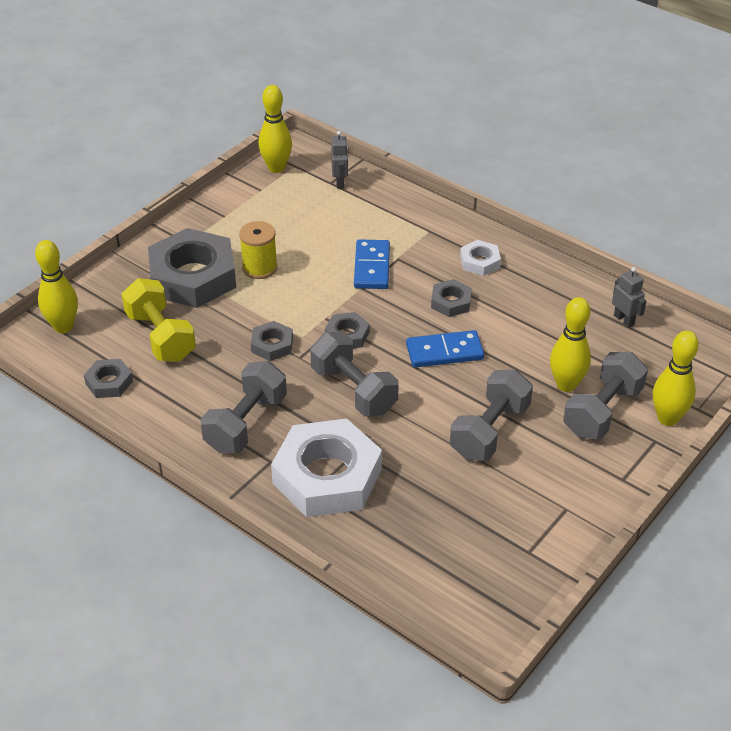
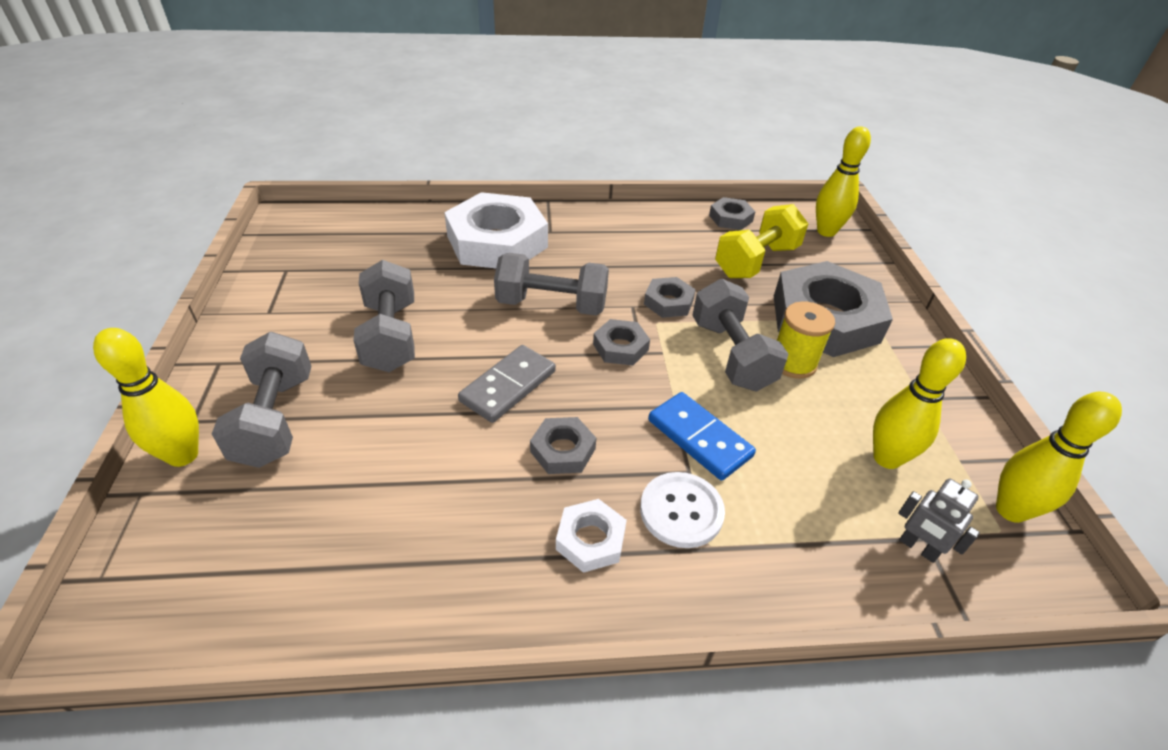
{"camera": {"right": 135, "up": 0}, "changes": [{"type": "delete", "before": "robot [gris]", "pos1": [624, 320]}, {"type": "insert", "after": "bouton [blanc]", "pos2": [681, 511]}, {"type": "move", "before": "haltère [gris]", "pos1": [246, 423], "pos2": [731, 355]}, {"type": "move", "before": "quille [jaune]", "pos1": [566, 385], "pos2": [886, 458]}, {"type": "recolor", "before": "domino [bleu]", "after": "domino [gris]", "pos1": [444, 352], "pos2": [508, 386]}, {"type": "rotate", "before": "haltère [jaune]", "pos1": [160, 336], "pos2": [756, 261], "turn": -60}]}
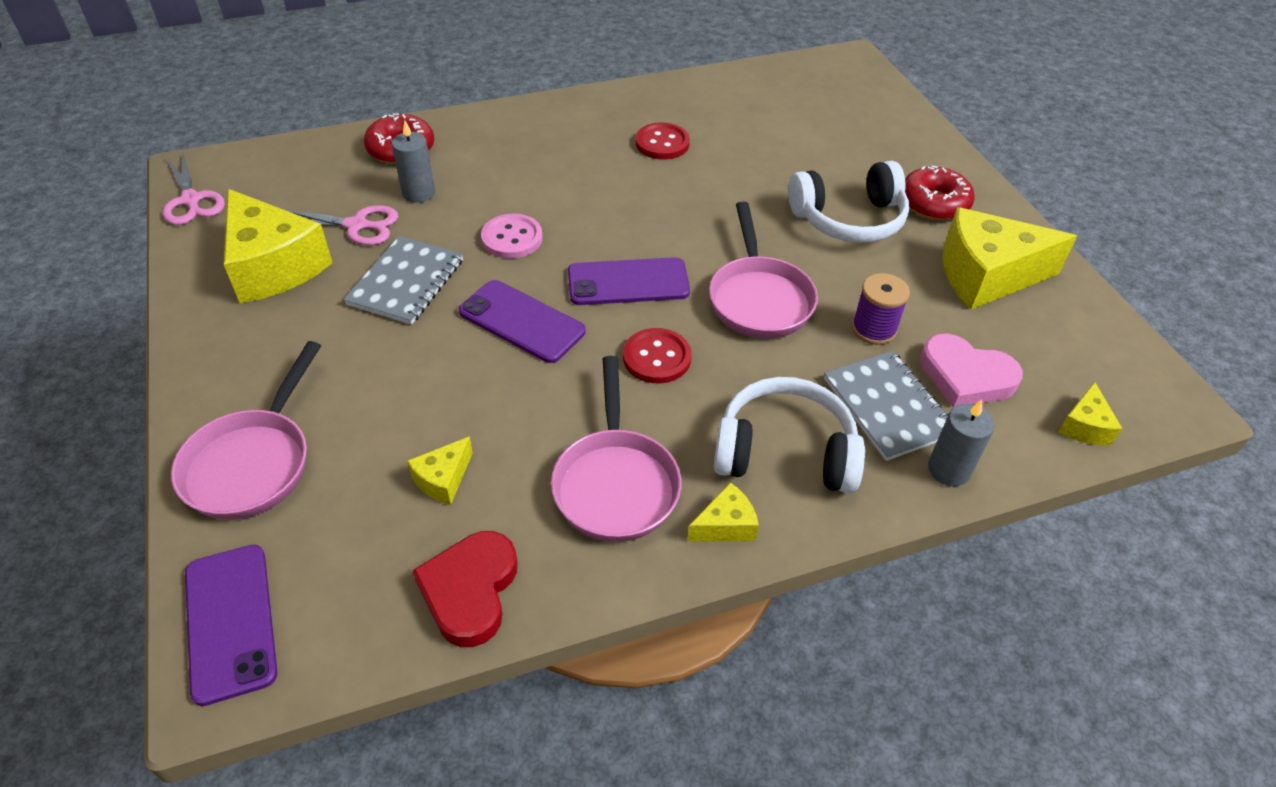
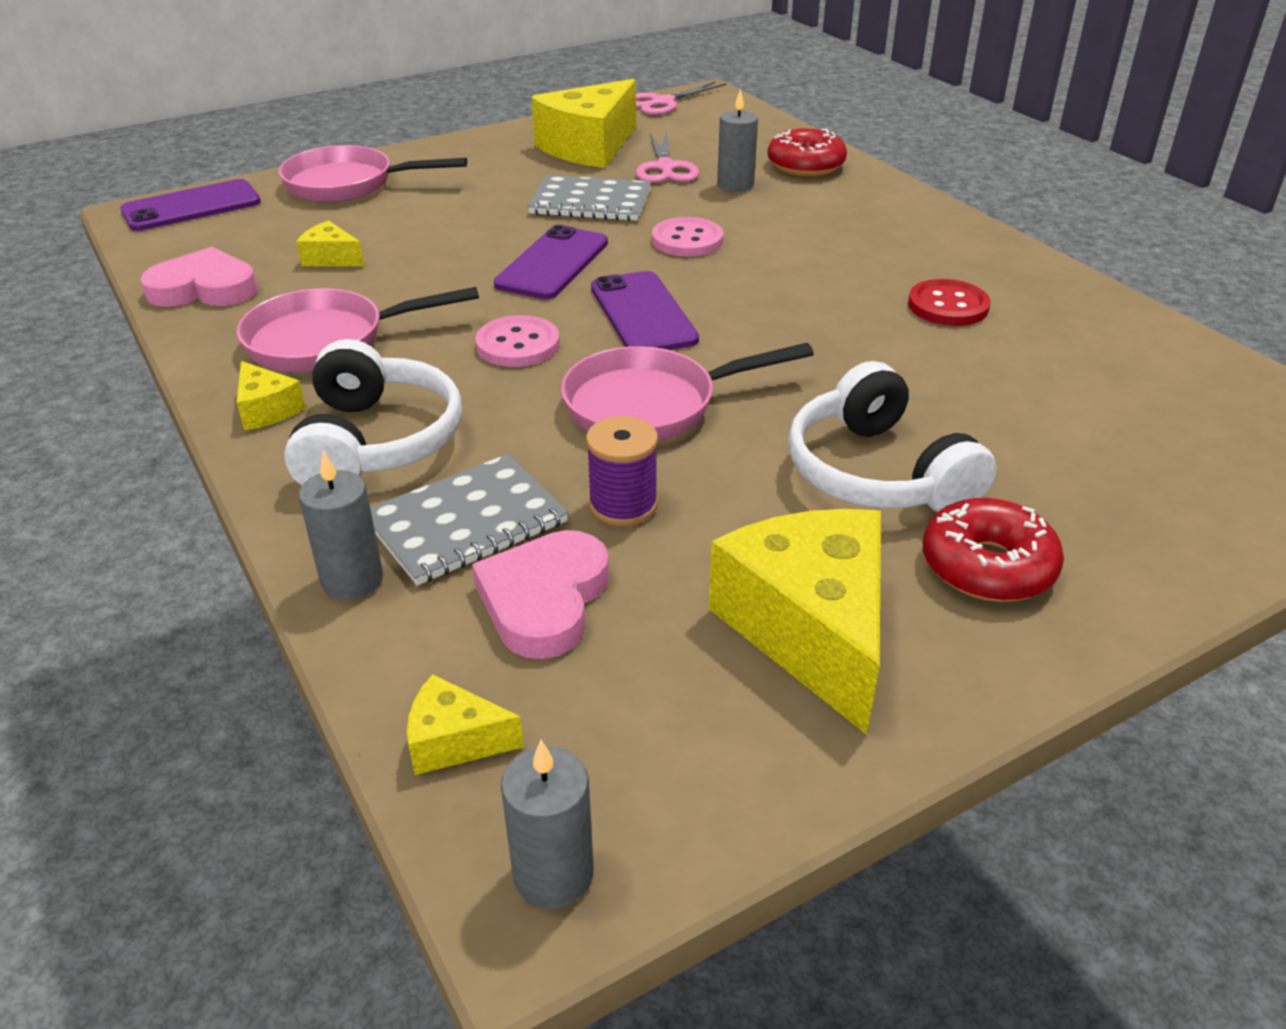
{"camera": {"right": 80, "up": -10}, "changes": [{"type": "insert", "after": "bougie [gris]", "pos2": [553, 874]}, {"type": "recolor", "before": "cœur [rouge]", "after": "cœur [rose]", "pos1": [470, 591], "pos2": [204, 288]}, {"type": "recolor", "before": "bouton [rouge]", "after": "bouton [rose]", "pos1": [657, 358], "pos2": [518, 344]}]}
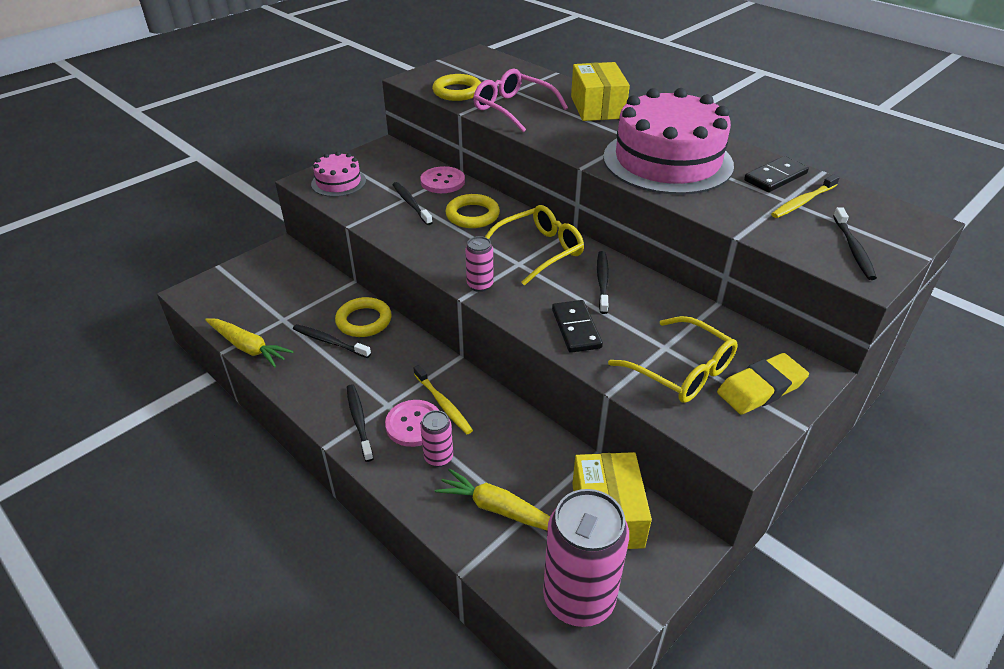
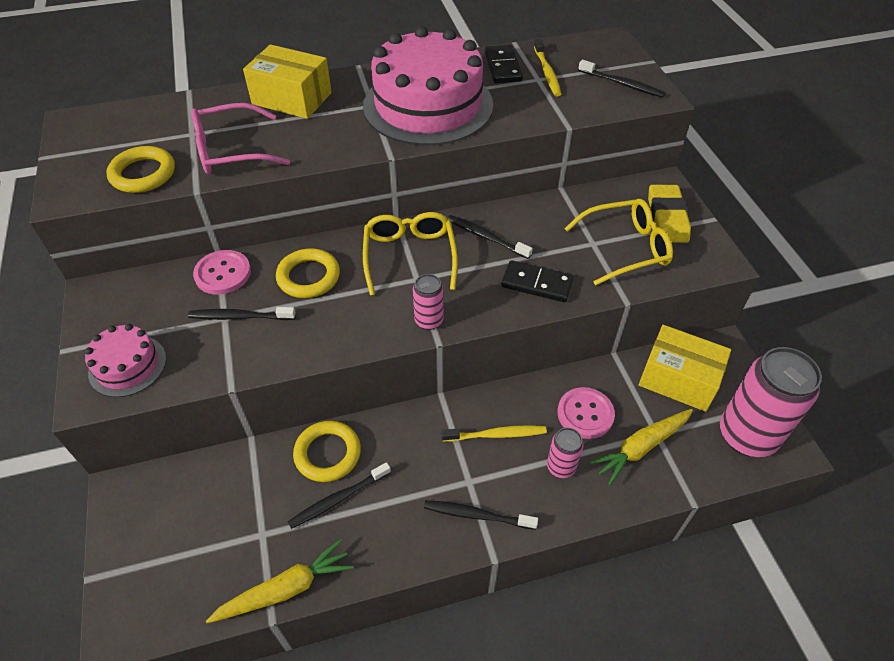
{"camera": {"right": -60, "up": 10}, "changes": [{"type": "move", "before": "bouton [rose]", "pos1": [414, 424], "pos2": [585, 414]}]}
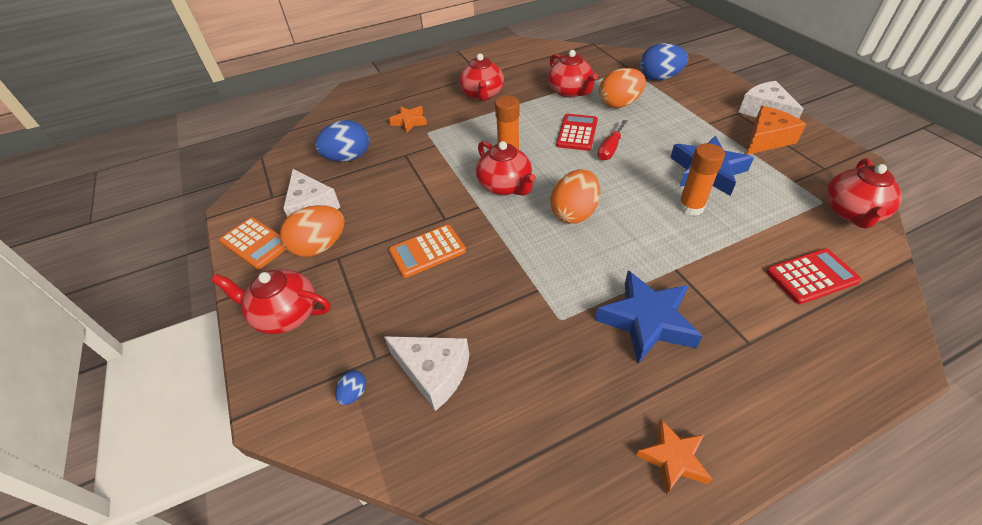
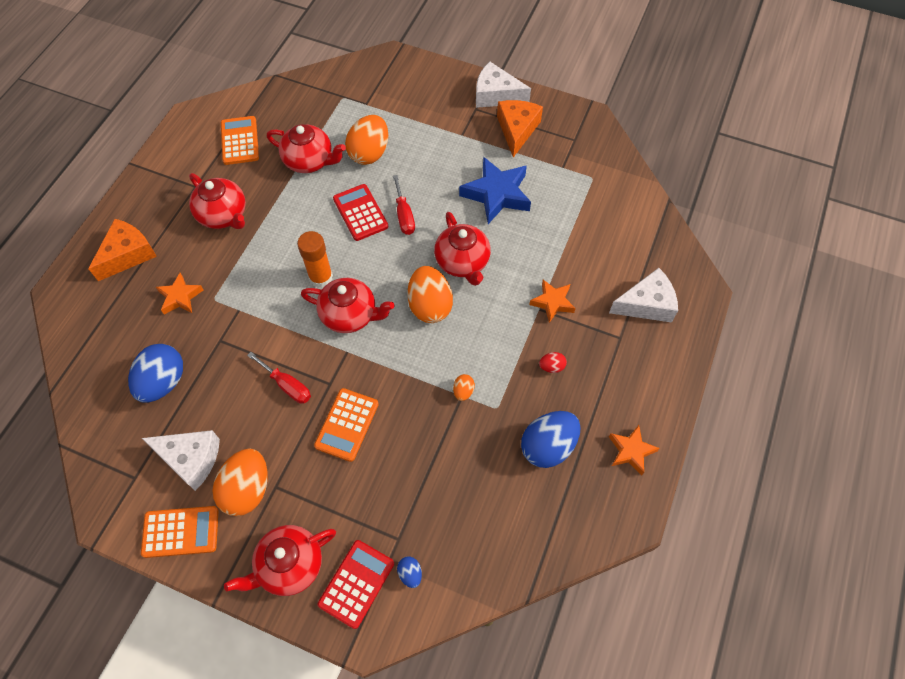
{"camera": {"right": -45, "up": 15}, "changes": [{"type": "delete", "before": "bâton de colle [orange]", "pos1": [690, 207]}, {"type": "insert", "after": "fromage [orange]", "pos2": [128, 254]}, {"type": "insert", "after": "calculatrice [orange]", "pos2": [240, 141]}, {"type": "insert", "after": "tournevis [rouge]", "pos2": [287, 385]}, {"type": "insert", "after": "œuf [orange]", "pos2": [463, 391]}, {"type": "insert", "after": "étoile [orange]", "pos2": [552, 302]}, {"type": "move", "before": "fromage [blanc]", "pos1": [434, 373], "pos2": [646, 304]}, {"type": "move", "before": "œuf [bleu]", "pos1": [659, 78], "pos2": [548, 446]}, {"type": "move", "before": "calculatrice [rouge]", "pos1": [811, 276], "pos2": [356, 583]}, {"type": "move", "before": "théière [rouge]", "pos1": [852, 212], "pos2": [463, 262]}, {"type": "replace", "before": "étoile [bleu]", "after": "œuf [rouge]", "pos1": [647, 321], "pos2": [551, 367]}]}
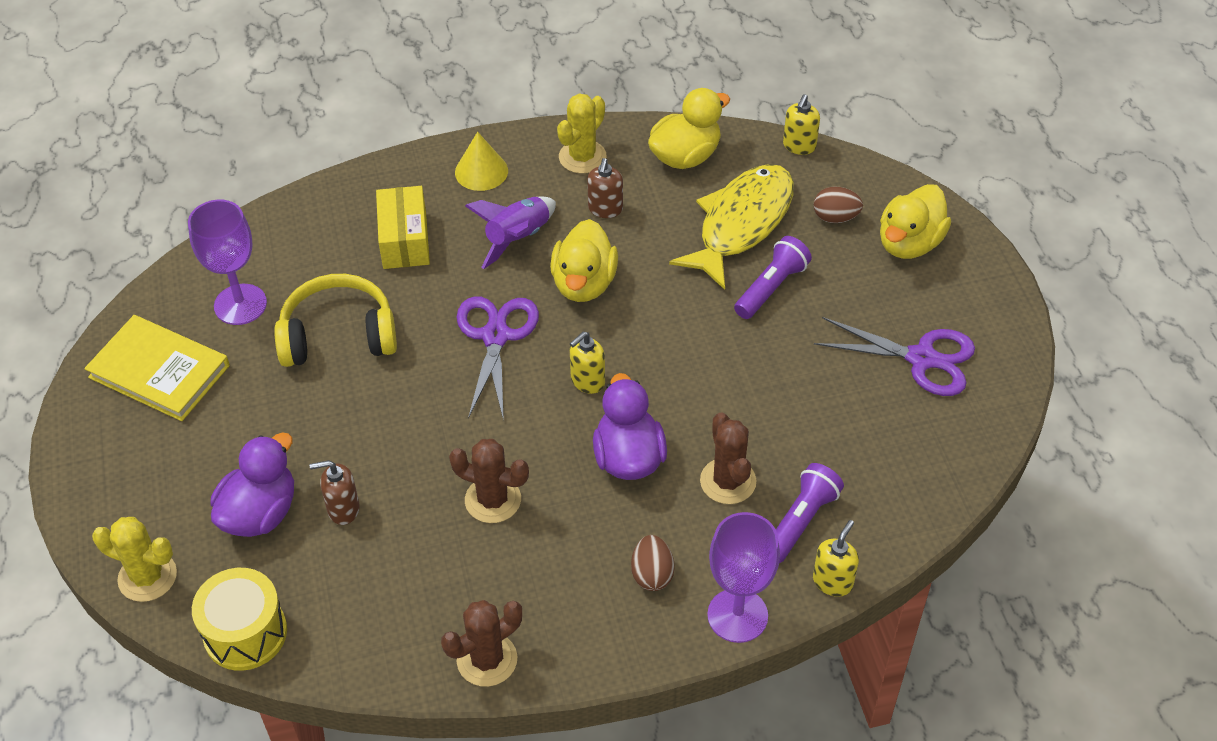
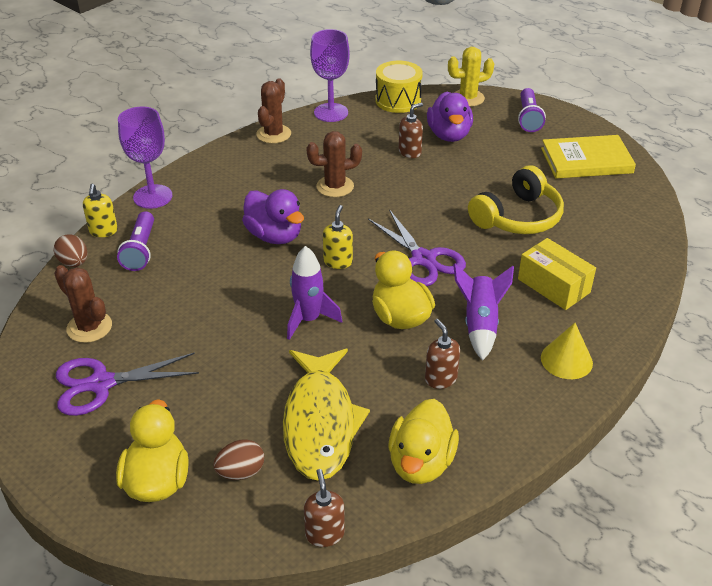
{"camera": {"right": 145, "up": -10}, "changes": [{"type": "delete", "before": "cactus [jaune]", "pos1": [582, 157]}, {"type": "insert", "after": "fusée [violet]", "pos2": [308, 319]}, {"type": "move", "before": "verre à pied [violet]", "pos1": [240, 304], "pos2": [331, 112]}, {"type": "move", "before": "œuf [marron]", "pos1": [652, 574], "pos2": [74, 263]}, {"type": "move", "before": "cactus [marron]", "pos1": [728, 481], "pos2": [89, 327]}, {"type": "move", "before": "lampe de poche [violet]", "pos1": [771, 288], "pos2": [528, 118]}, {"type": "recolor", "before": "distributeur de savon [jaune]", "after": "distributeur de savon [marron]", "pos1": [799, 146], "pos2": [325, 534]}]}
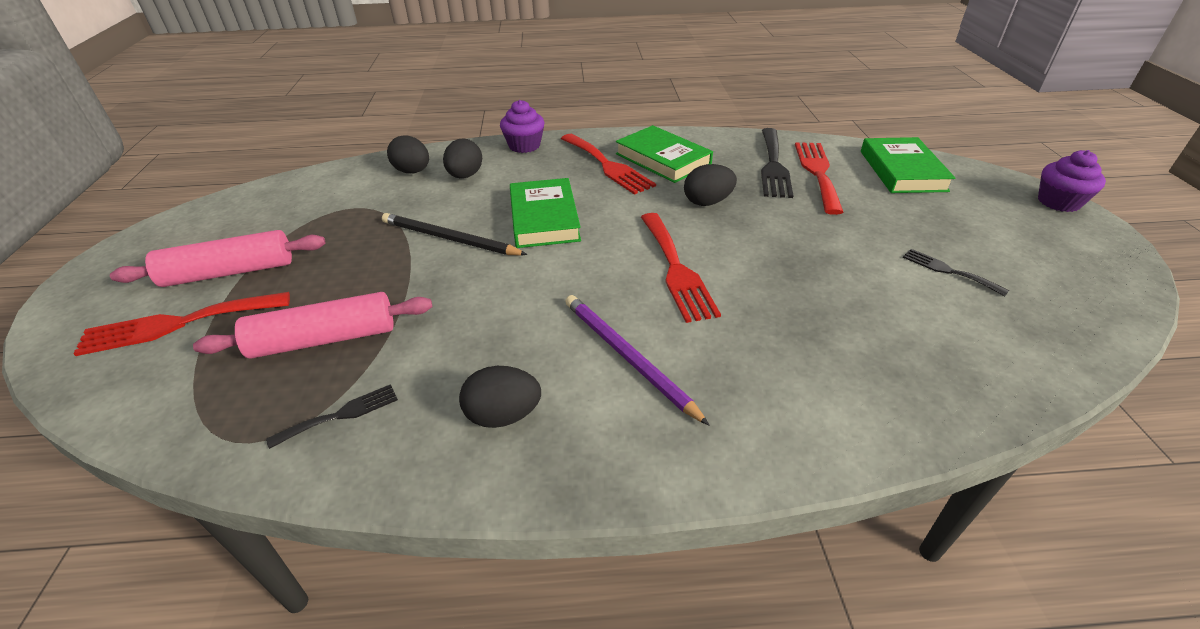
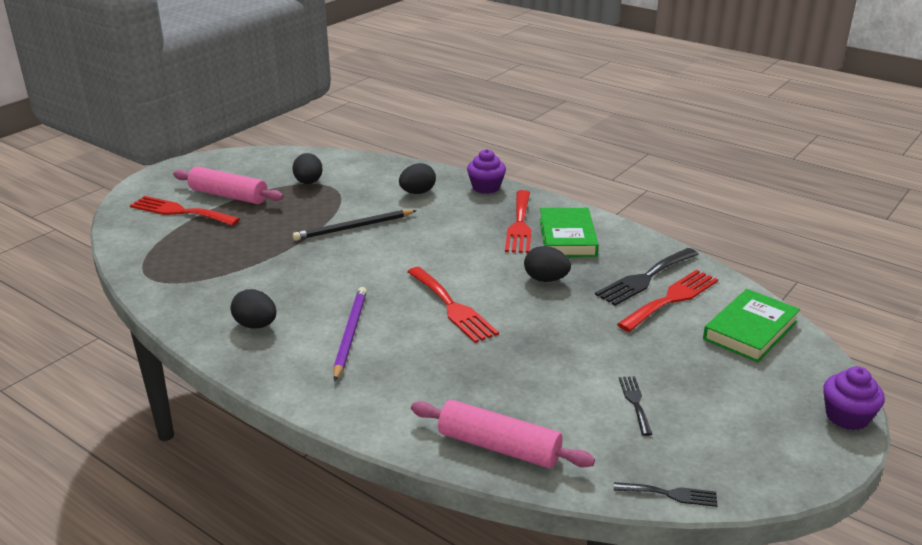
{"camera": {"right": 40, "up": -10}, "changes": [{"type": "delete", "before": "livre [vert]", "pos1": [544, 218]}, {"type": "move", "before": "rouleau à pâtisserie [rose]", "pos1": [324, 339], "pos2": [499, 447]}, {"type": "move", "before": "fourchette [noir]", "pos1": [341, 415], "pos2": [670, 494]}, {"type": "move", "before": "œuf [noir]", "pos1": [413, 171], "pos2": [308, 182]}, {"type": "rotate", "before": "crayon [noir]", "pos1": [449, 239], "pos2": [353, 227], "turn": -90}, {"type": "rotate", "before": "fourchette [rouge]", "pos1": [676, 269], "pos2": [452, 307], "turn": -60}]}
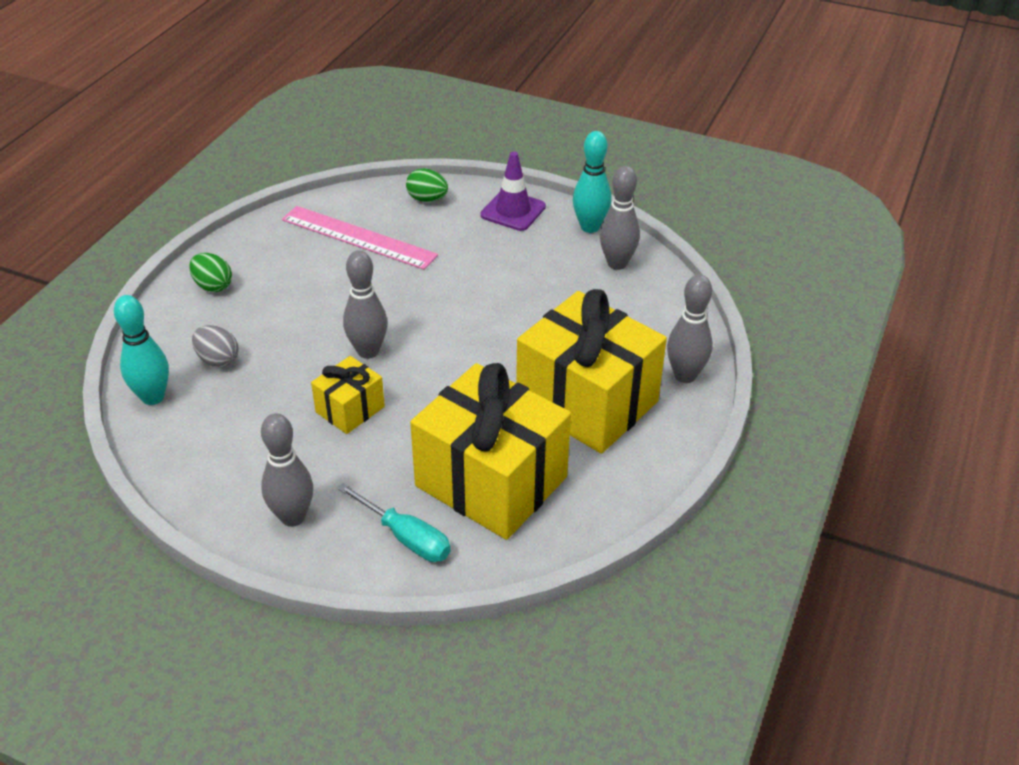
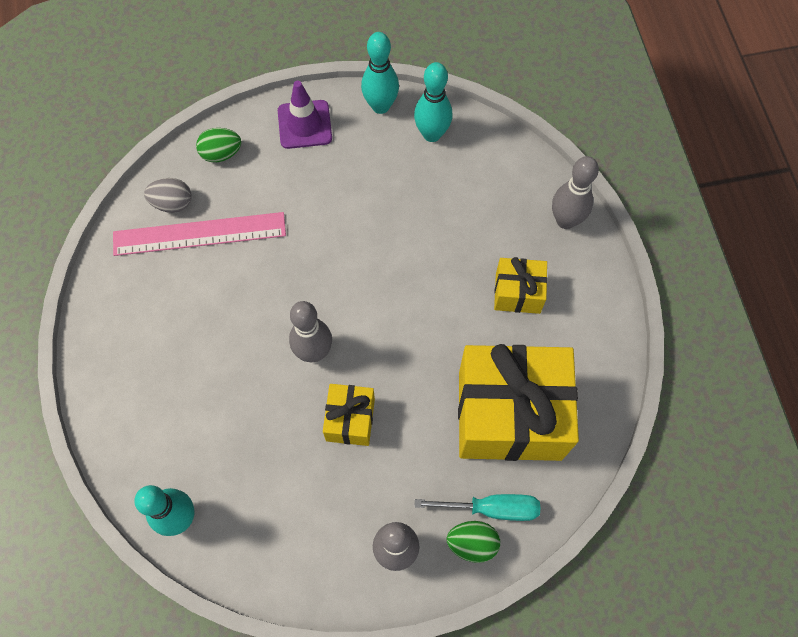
{"camera": {"right": -35, "up": 25}, "changes": [{"type": "move", "before": "œuf [vert]", "pos1": [213, 286], "pos2": [472, 543]}, {"type": "move", "before": "œuf [gris]", "pos1": [218, 360], "pos2": [172, 203]}, {"type": "recolor", "before": "quille [gris]", "after": "quille [turquoise]", "pos1": [617, 263], "pos2": [432, 134]}, {"type": "resize", "before": "cadeau [jaune]", "pos1": [587, 402], "pos2": [517, 293], "scale": 0.48}]}
